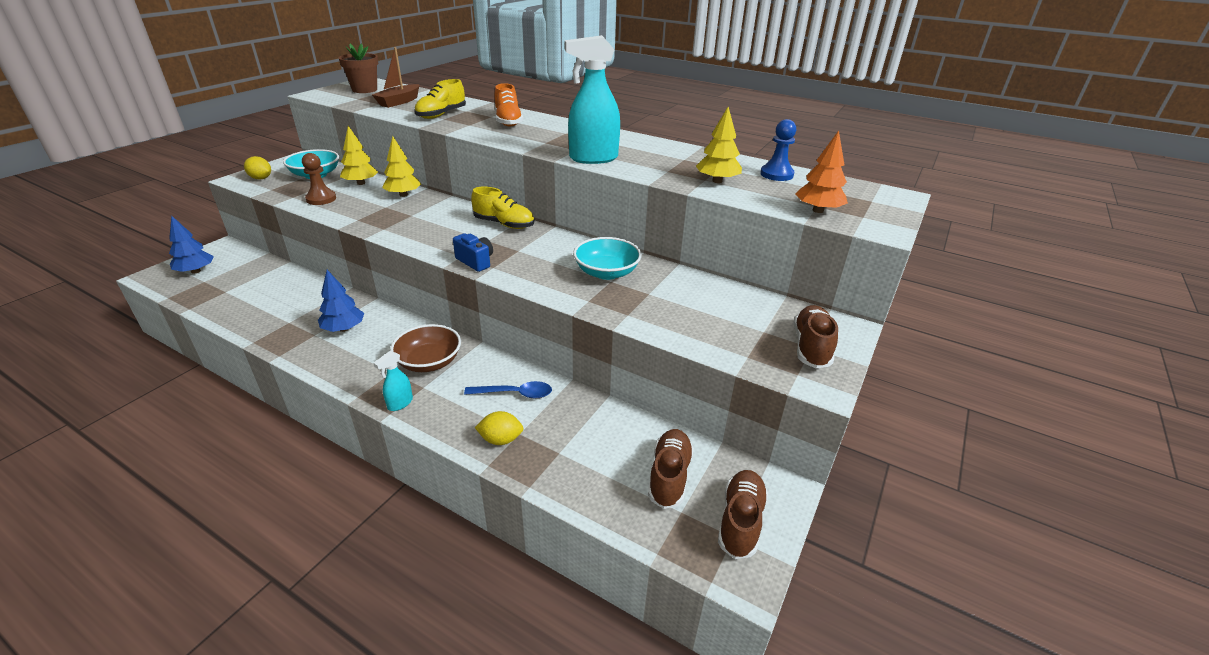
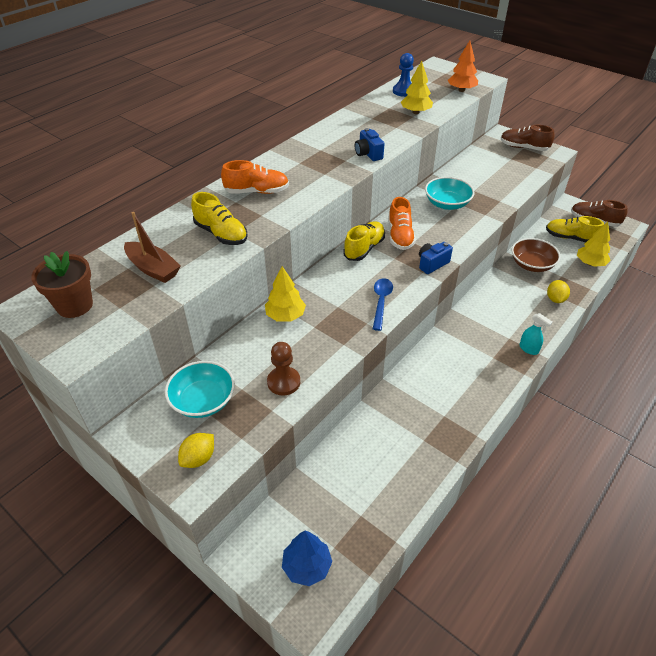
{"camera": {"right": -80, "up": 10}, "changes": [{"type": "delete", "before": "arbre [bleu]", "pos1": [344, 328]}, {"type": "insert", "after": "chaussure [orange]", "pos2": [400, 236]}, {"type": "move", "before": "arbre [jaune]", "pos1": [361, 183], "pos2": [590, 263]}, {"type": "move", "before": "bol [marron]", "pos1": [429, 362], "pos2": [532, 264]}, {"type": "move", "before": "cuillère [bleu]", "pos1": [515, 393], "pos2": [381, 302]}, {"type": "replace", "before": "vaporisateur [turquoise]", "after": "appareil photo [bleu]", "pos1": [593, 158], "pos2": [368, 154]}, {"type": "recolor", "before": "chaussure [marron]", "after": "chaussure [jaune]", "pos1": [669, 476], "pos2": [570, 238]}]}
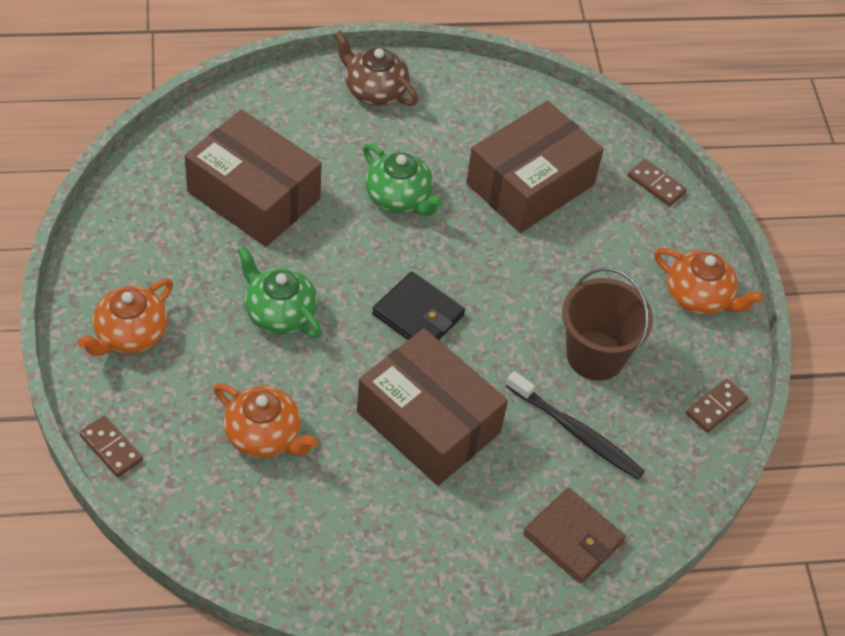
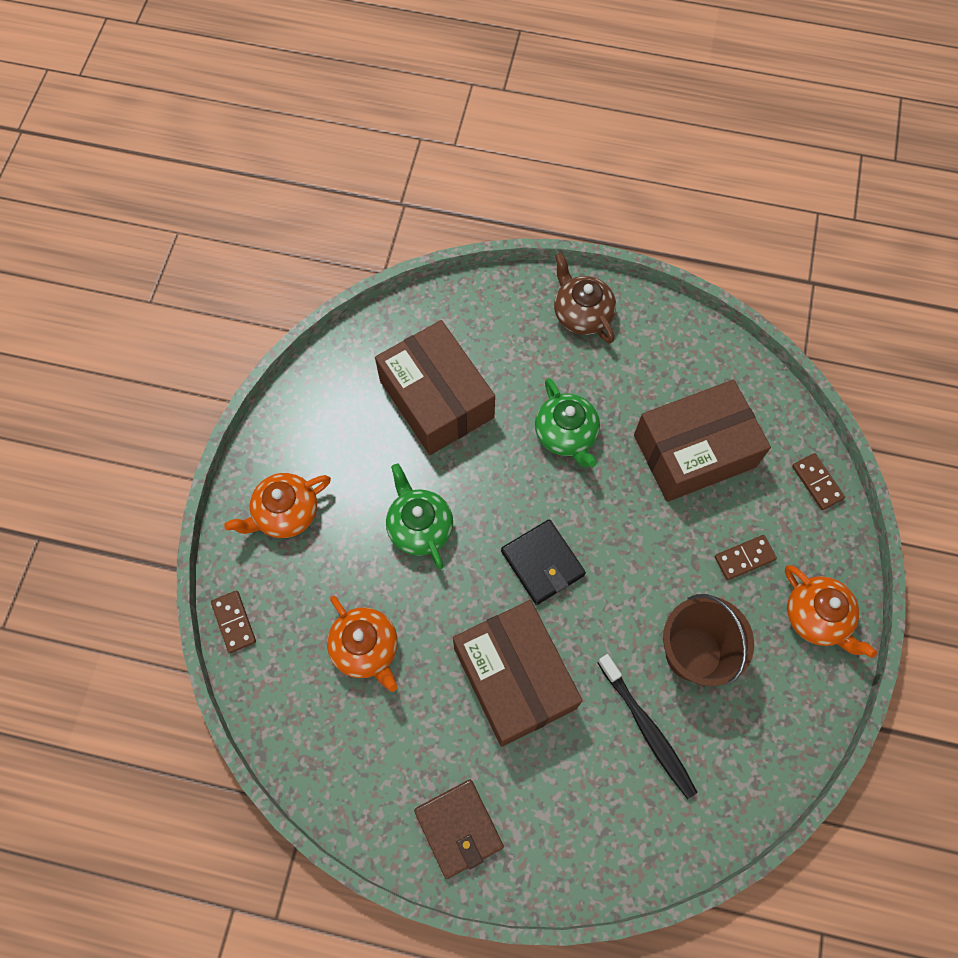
{"camera": {"right": 25, "up": 15}, "changes": [{"type": "move", "before": "portefeuille [marron]", "pos1": [573, 538], "pos2": [459, 828]}, {"type": "move", "before": "domino [marron]", "pos1": [716, 407], "pos2": [744, 558]}]}
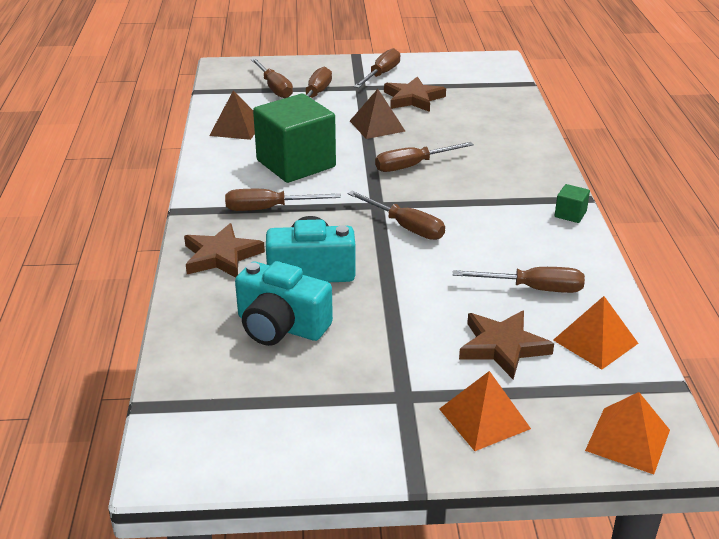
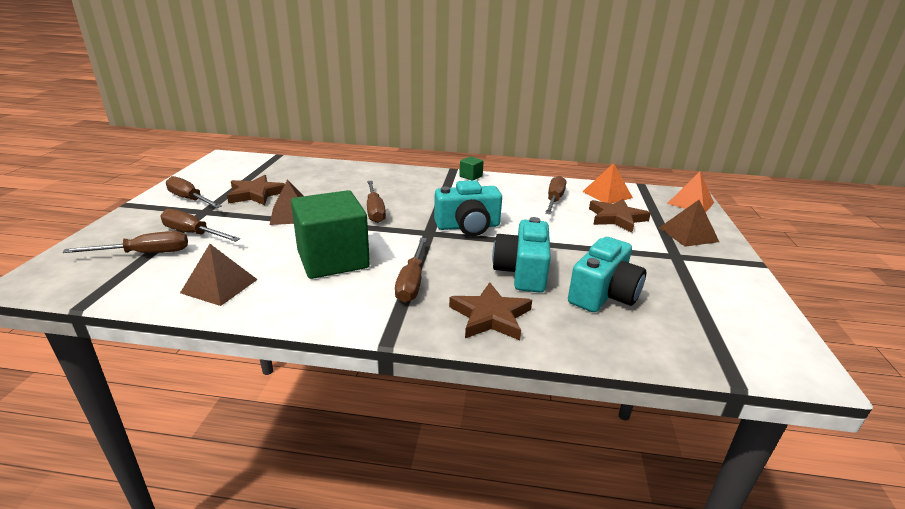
{"camera": {"right": -80, "up": -5}, "changes": [{"type": "replace", "before": "tournevis [marron]", "after": "appareil photo [turquoise]", "pos1": [405, 227], "pos2": [468, 226]}, {"type": "recolor", "before": "pyramide [orange]", "after": "pyramide [marron]", "pos1": [484, 418], "pos2": [688, 234]}]}
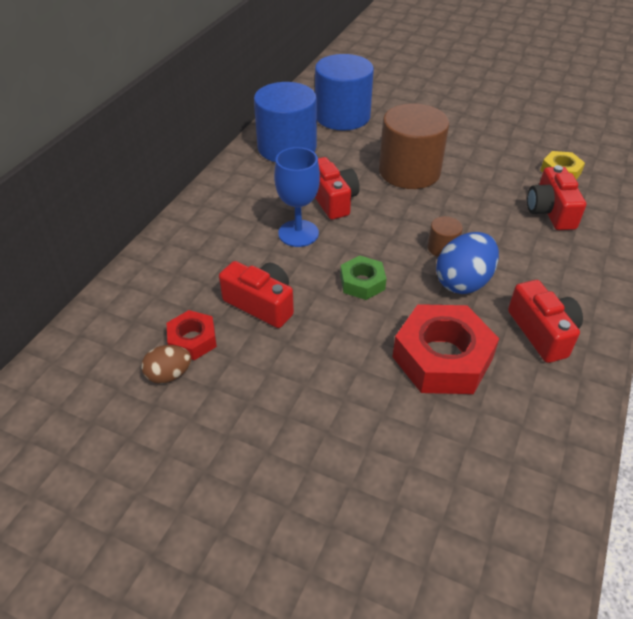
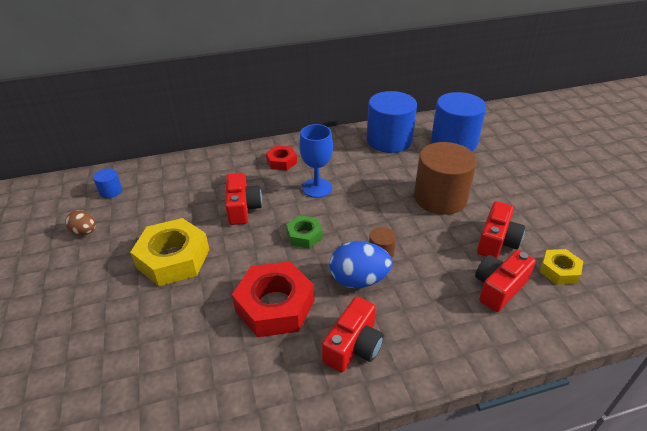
{"camera": {"right": 50, "up": -5}, "changes": [{"type": "insert", "after": "cylindre [bleu]", "pos2": [111, 191]}, {"type": "insert", "after": "écrou [jaune]", "pos2": [173, 258]}, {"type": "move", "before": "œuf [marron]", "pos1": [169, 375], "pos2": [85, 232]}, {"type": "move", "before": "écrou [rouge]", "pos1": [192, 340], "pos2": [281, 161]}, {"type": "move", "before": "appareil photo [rouge]", "pos1": [332, 200], "pos2": [497, 241]}]}
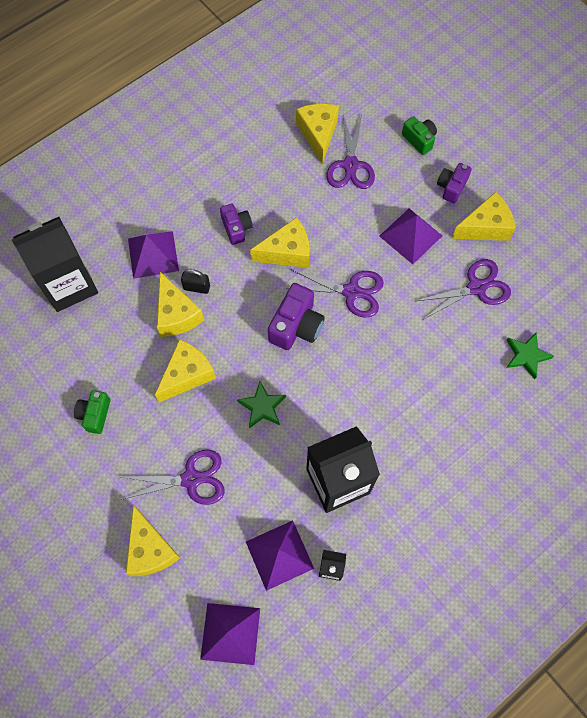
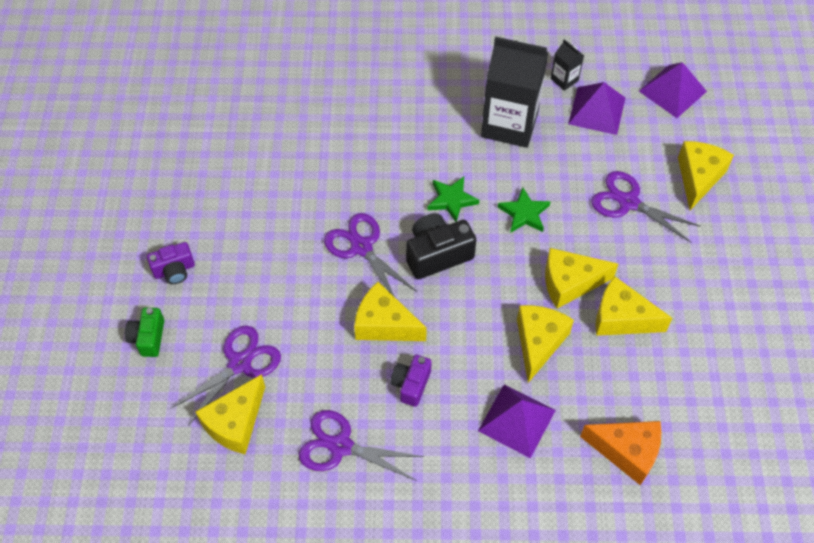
{"camera": {"right": -140, "up": -10}, "changes": [{"type": "delete", "before": "appareil photo [vert]", "pos1": [95, 414]}, {"type": "delete", "before": "cadenas [noir]", "pos1": [197, 287]}, {"type": "delete", "before": "pyramide [violet]", "pos1": [410, 235]}, {"type": "move", "before": "ciseaux [violet]", "pos1": [476, 287], "pos2": [340, 446]}, {"type": "move", "before": "fromage [jaune]", "pos1": [485, 227], "pos2": [621, 318]}, {"type": "move", "before": "étoile [vert]", "pos1": [526, 356], "pos2": [451, 200]}, {"type": "replace", "before": "brique de lait [noir]", "after": "fromage [orange]", "pos1": [69, 285], "pos2": [627, 452]}, {"type": "recolor", "before": "appareil photo [violet]", "after": "appareil photo [noir]", "pos1": [296, 326], "pos2": [437, 254]}]}
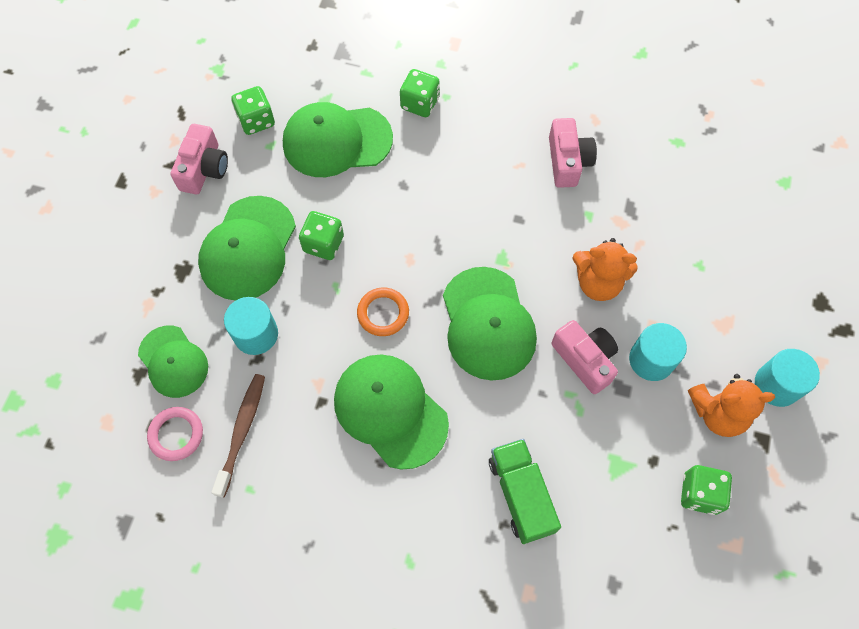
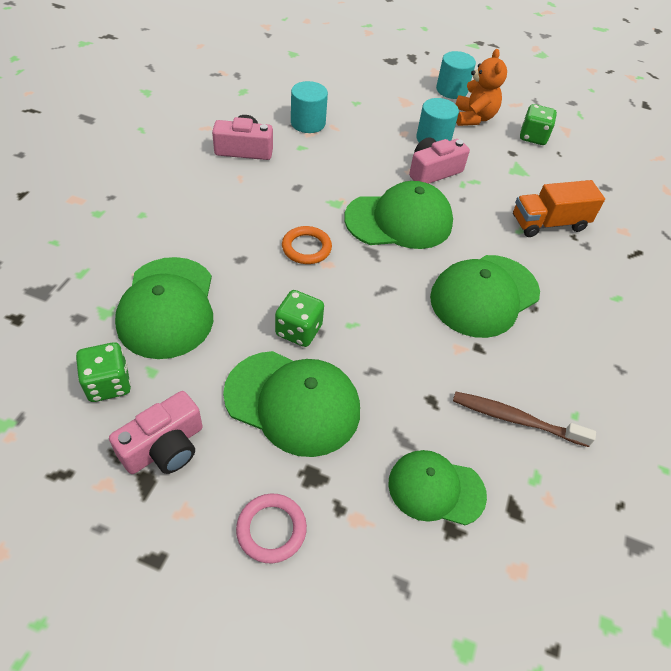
{"camera": {"right": -90, "up": -15}, "changes": [{"type": "delete", "before": "dé [vert]", "pos1": [420, 103]}, {"type": "delete", "before": "ours en peluche [orange]", "pos1": [598, 283]}, {"type": "move", "before": "anneau [rose]", "pos1": [176, 434], "pos2": [271, 529]}, {"type": "move", "before": "cylindre [turquoise]", "pos1": [256, 334], "pos2": [308, 123]}, {"type": "move", "before": "anneau [orange]", "pos1": [383, 313], "pos2": [306, 248]}, {"type": "recolor", "before": "camion [vert]", "after": "camion [orange]", "pos1": [521, 495], "pos2": [548, 223]}, {"type": "rotate", "before": "casquette [vert]", "pos1": [173, 361], "pos2": [436, 489], "turn": -135}, {"type": "rotate", "before": "appareil photo [rose]", "pos1": [204, 169], "pos2": [164, 447], "turn": 120}]}
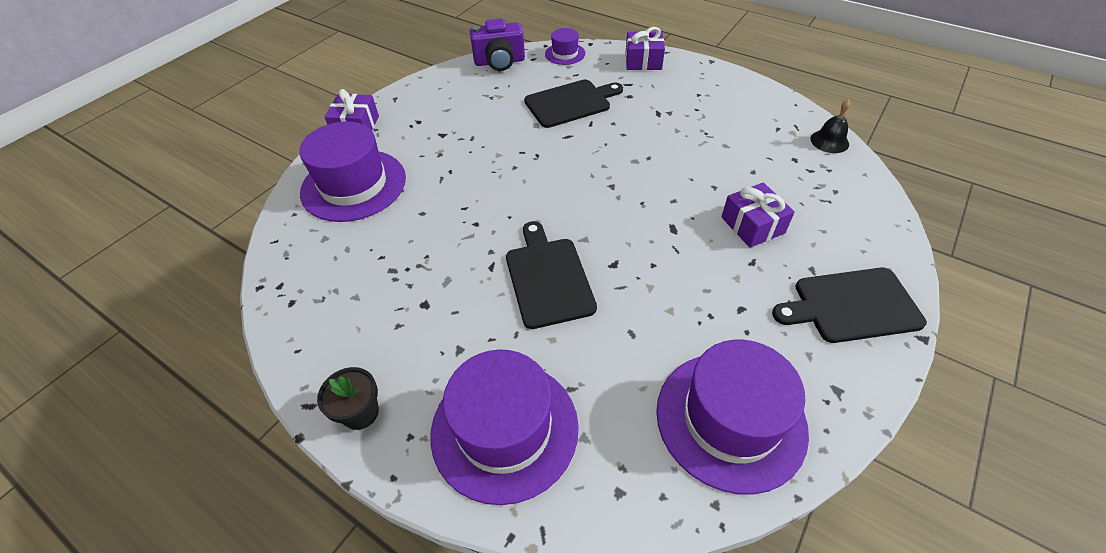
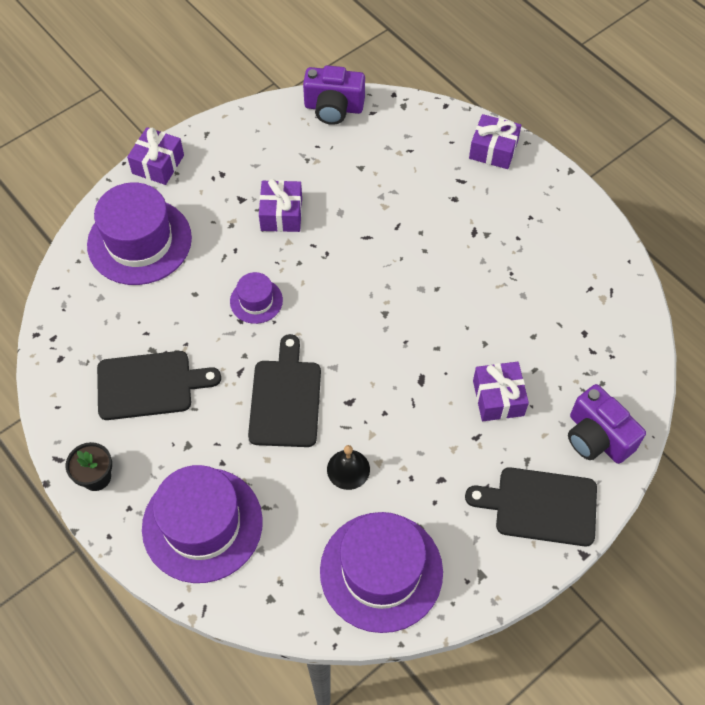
{"camera": {"right": 15, "up": 10}, "changes": [{"type": "insert", "after": "cadeau [violet]", "pos2": [281, 214]}, {"type": "insert", "after": "appareil photo [violet]", "pos2": [597, 437]}, {"type": "move", "before": "planche à découper [noir]", "pos1": [570, 103], "pos2": [149, 385]}, {"type": "move", "before": "chapeau [violet]", "pos1": [565, 54], "pos2": [256, 301]}, {"type": "move", "before": "cloche [noir]", "pos1": [829, 141], "pos2": [348, 469]}]}
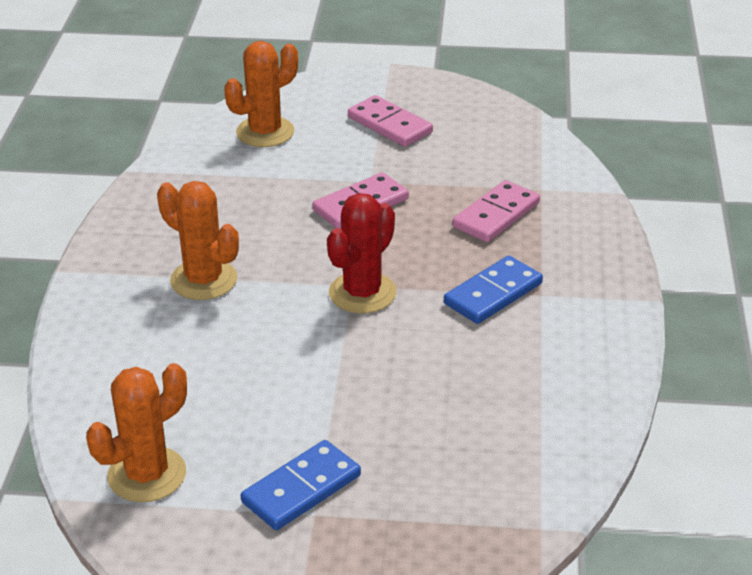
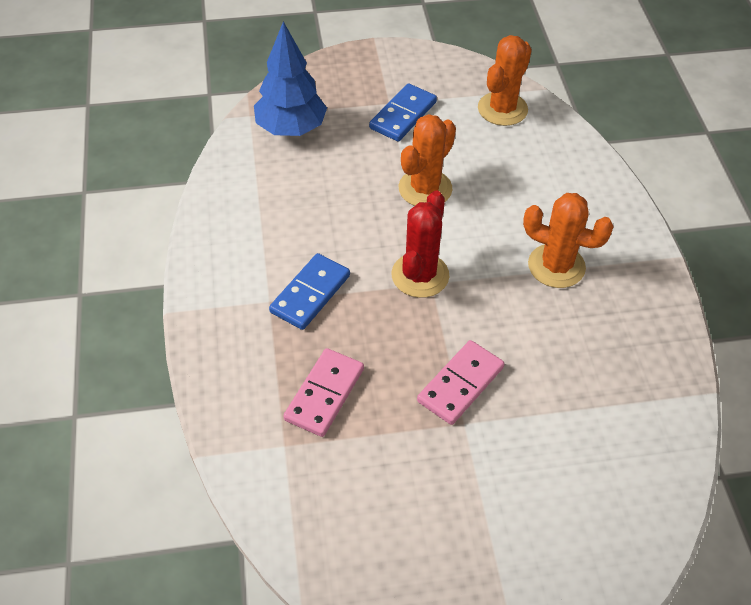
{"camera": {"right": 165, "up": 15}, "changes": [{"type": "delete", "before": "domino [rose]", "pos1": [389, 125]}, {"type": "insert", "after": "arbre [bleu]", "pos2": [291, 129]}, {"type": "move", "before": "cactus [orange]", "pos1": [265, 132], "pos2": [425, 189]}]}
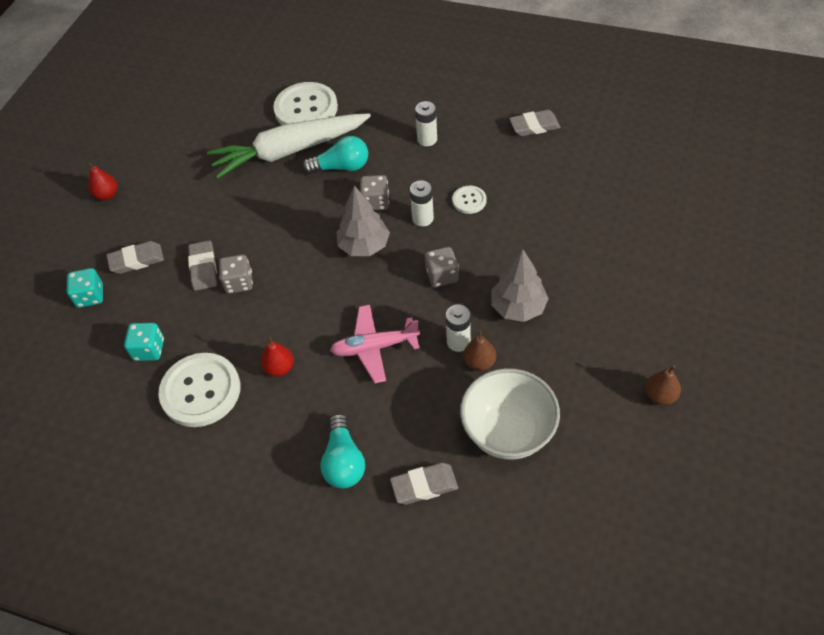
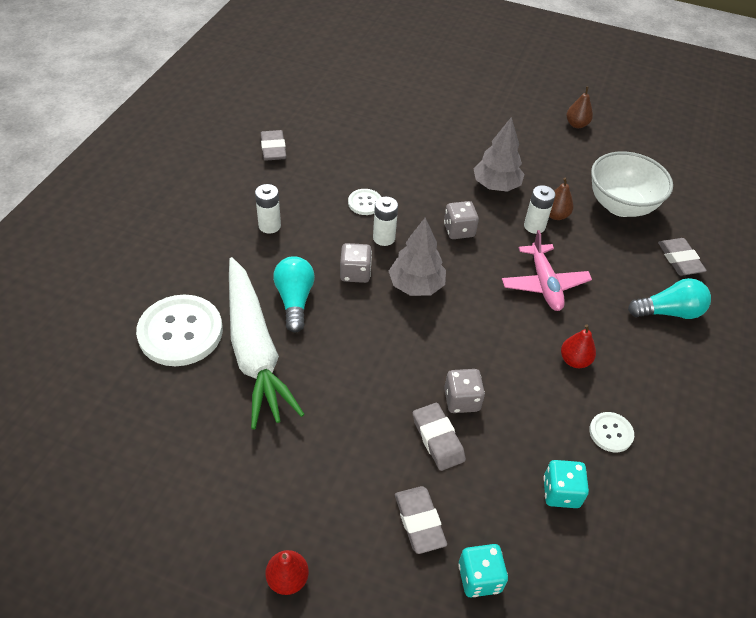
{"camera": {"right": -95, "up": -5}, "changes": [{"type": "rotate", "before": "gomme [gris]", "pos1": [203, 268], "pos2": [437, 439], "turn": 75}, {"type": "resize", "before": "bouton [blanc]", "pos1": [201, 391], "pos2": [611, 433], "scale": 0.49}]}
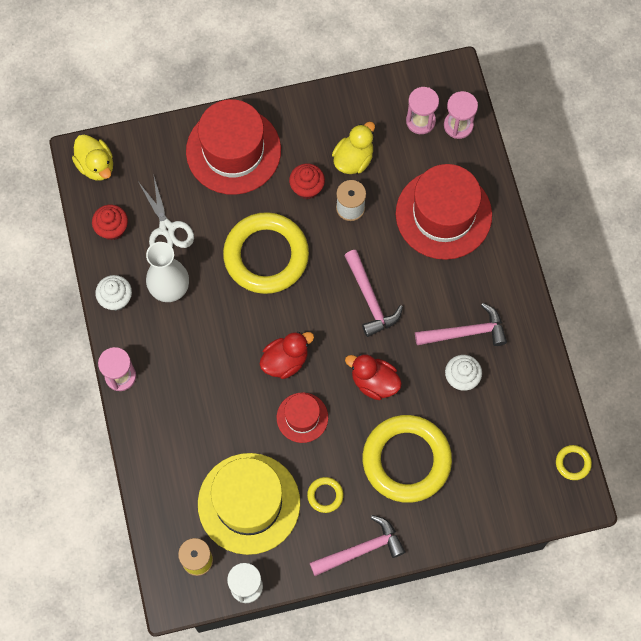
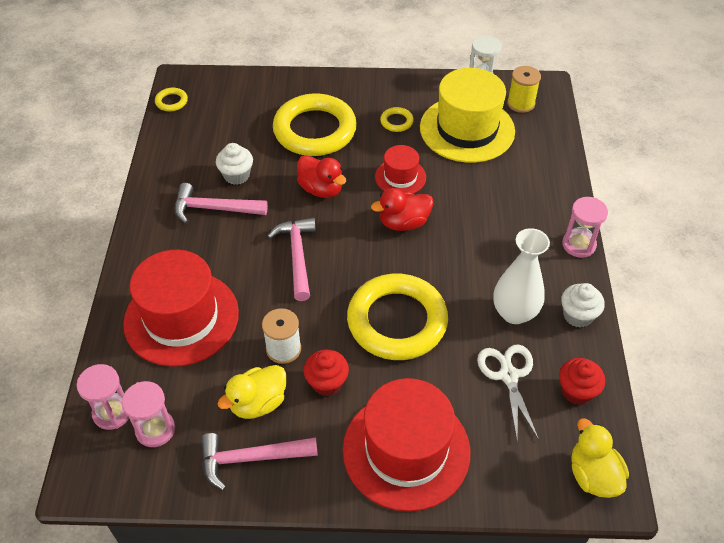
{"camera": {"right": -165, "up": -20}, "changes": [{"type": "move", "before": "marteau [rose]", "pos1": [361, 549], "pos2": [251, 458]}]}
